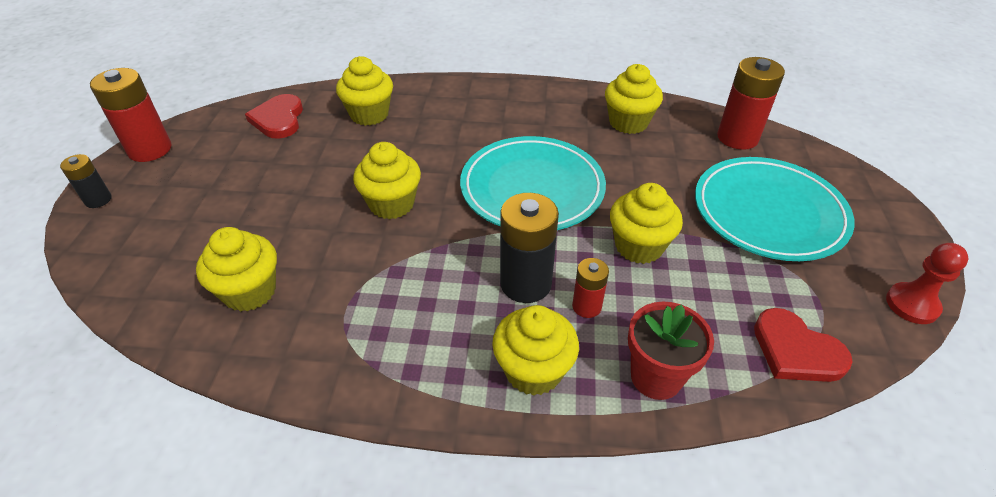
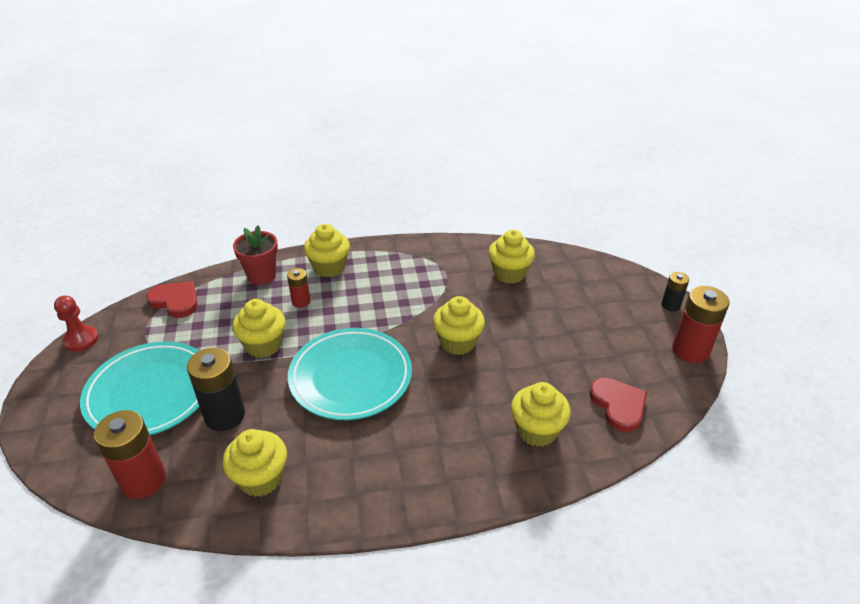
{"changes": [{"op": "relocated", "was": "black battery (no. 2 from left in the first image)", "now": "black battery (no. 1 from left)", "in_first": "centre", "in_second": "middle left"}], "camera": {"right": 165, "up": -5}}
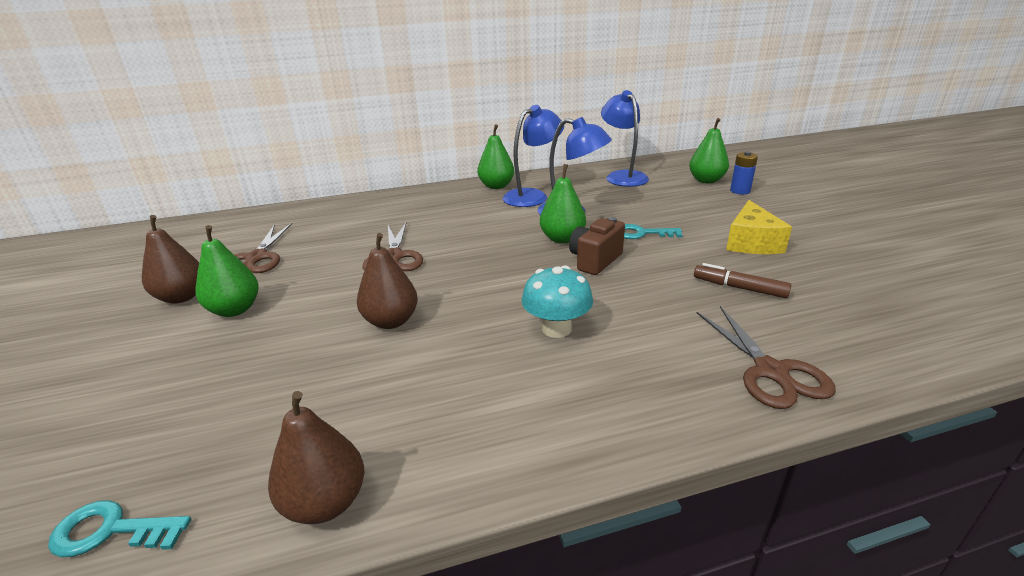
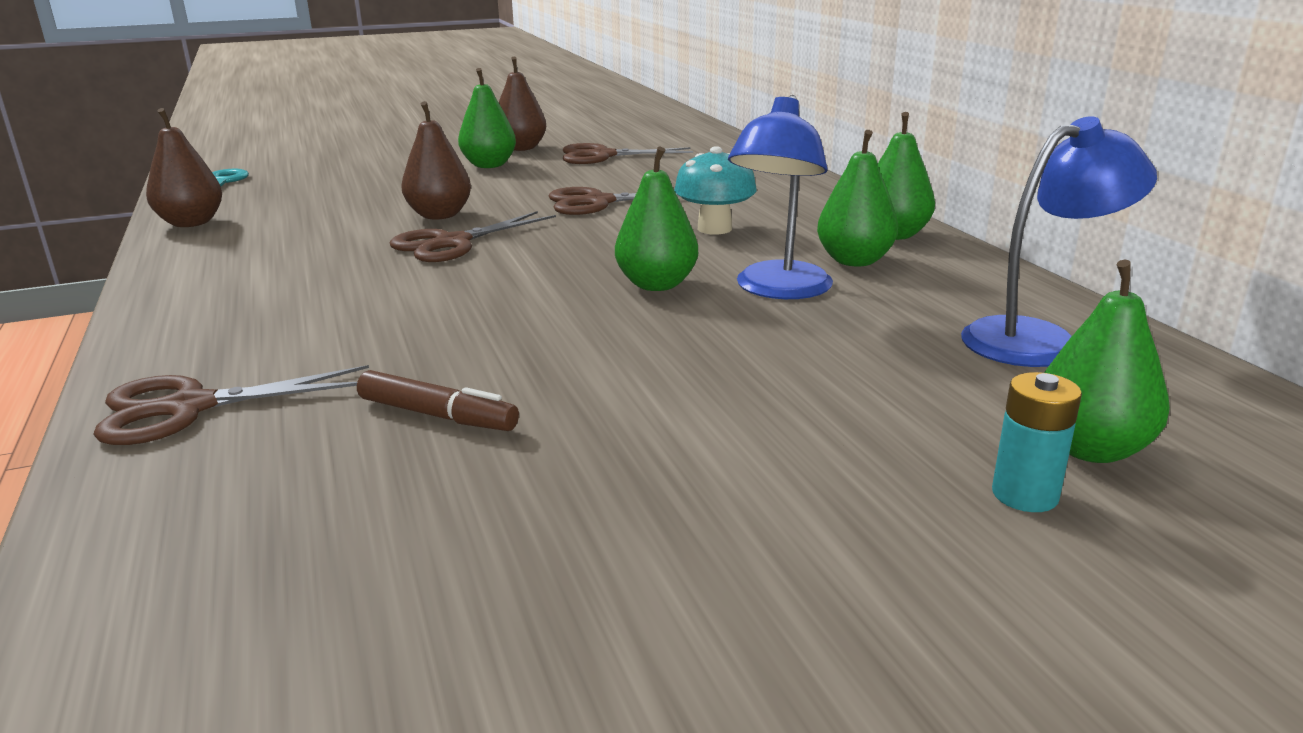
{"changes": [{"op": "exchanged", "was": "blue lamp (no. 1 from left)", "now": "green pear (no. 3 from left)", "in_first": "top centre", "in_second": "top centre"}, {"op": "relocated", "was": "turquoise mushroom", "in_first": "centre", "in_second": "top centre"}, {"op": "missing", "was": "brown camera", "in_first": "centre"}, {"op": "missing", "was": "turquoise key (no. 2 from left)", "in_first": "centre"}, {"op": "spun", "was": "brown marker", "in_first": "middle right", "in_second": "centre", "clockwise": 90}, {"op": "missing", "was": "yellow cheese", "in_first": "middle right"}, {"op": "colour", "was": "blue battery", "now": "turquoise battery", "in_first": "top right", "in_second": "middle right"}, {"op": "appeared", "now": "brown scissors (no. 2 from left)", "in_second": "top centre"}], "camera": {"right": 85, "up": -5}}
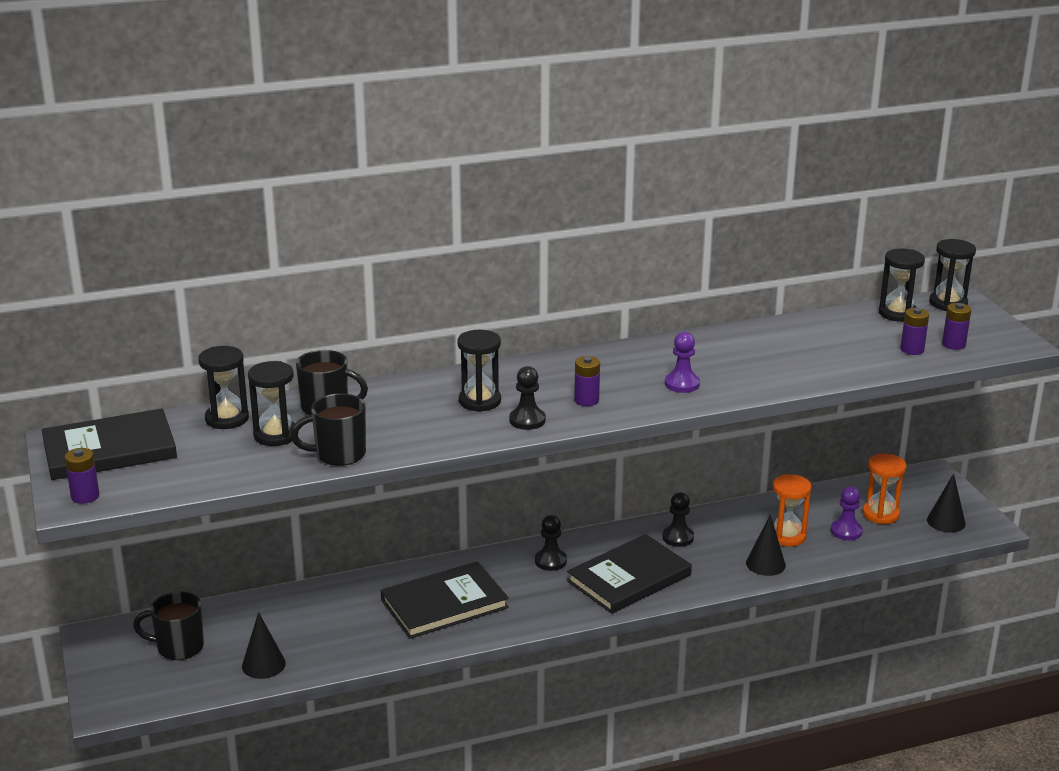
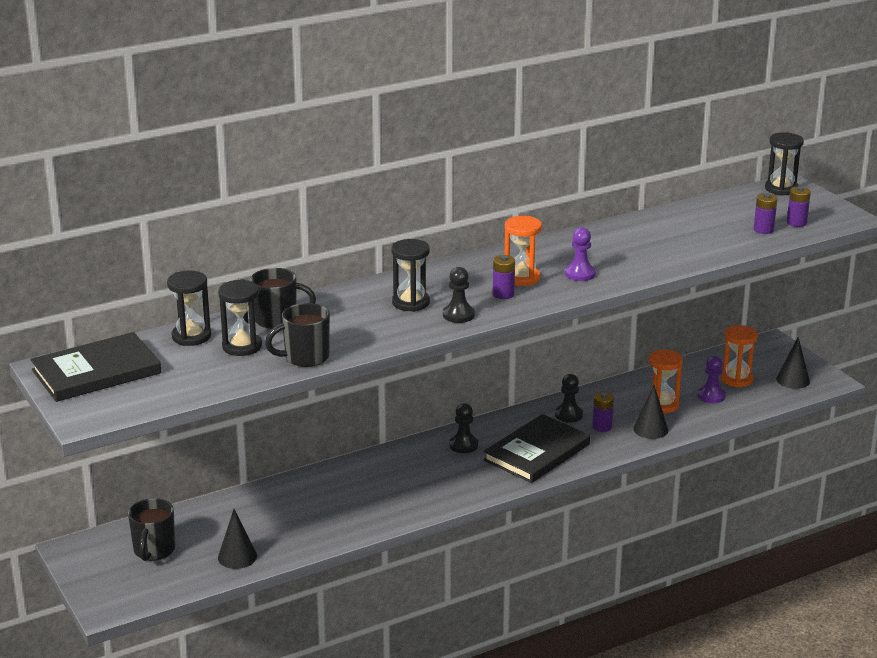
{"changes": [{"op": "relocated", "was": "purple battery (no. 1 from left in the first image)", "now": "purple battery (no. 2 from left)", "in_first": "middle left", "in_second": "middle right"}, {"op": "spun", "was": "black mug (no. 1 from left)", "in_first": "bottom left", "in_second": "bottom left", "clockwise": -75}, {"op": "missing", "was": "black book (no. 2 from left)", "in_first": "bottom centre"}, {"op": "missing", "was": "black hourglass (no. 4 from left)", "in_first": "middle right"}, {"op": "appeared", "now": "orange hourglass (no. 1 from left)", "in_second": "centre"}], "camera": {"right": -10, "up": 0}}
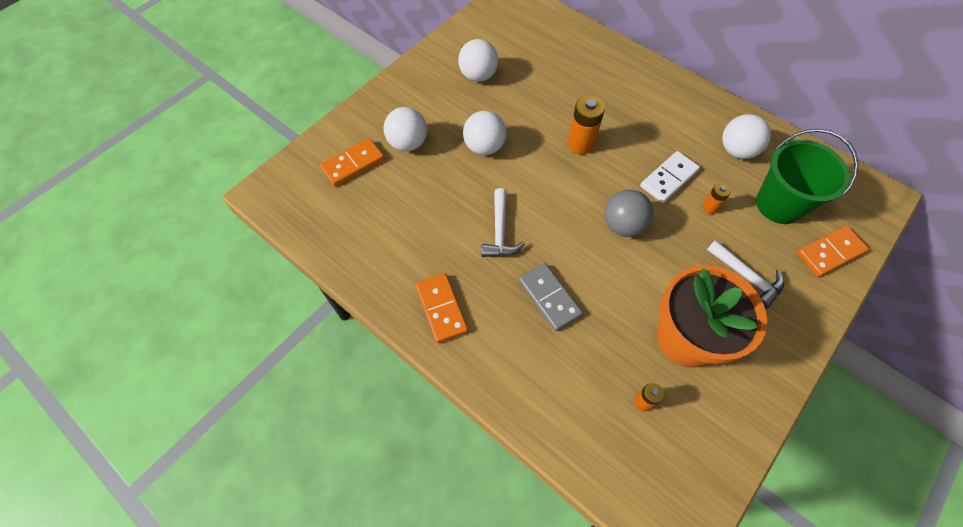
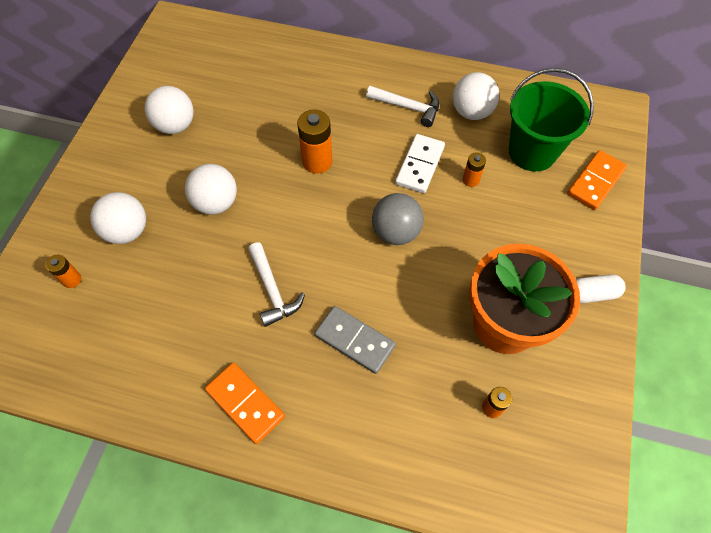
{"changes": [{"op": "exchanged", "was": "orange domino (no. 1 from left)", "now": "orange battery (no. 1 from left)", "in_first": "top centre", "in_second": "middle left"}, {"op": "relocated", "was": "white hammer (no. 2 from left)", "in_first": "middle right", "in_second": "top centre"}, {"op": "appeared", "now": "white capsule", "in_second": "middle right"}], "camera": {"right": -25, "up": 0}}
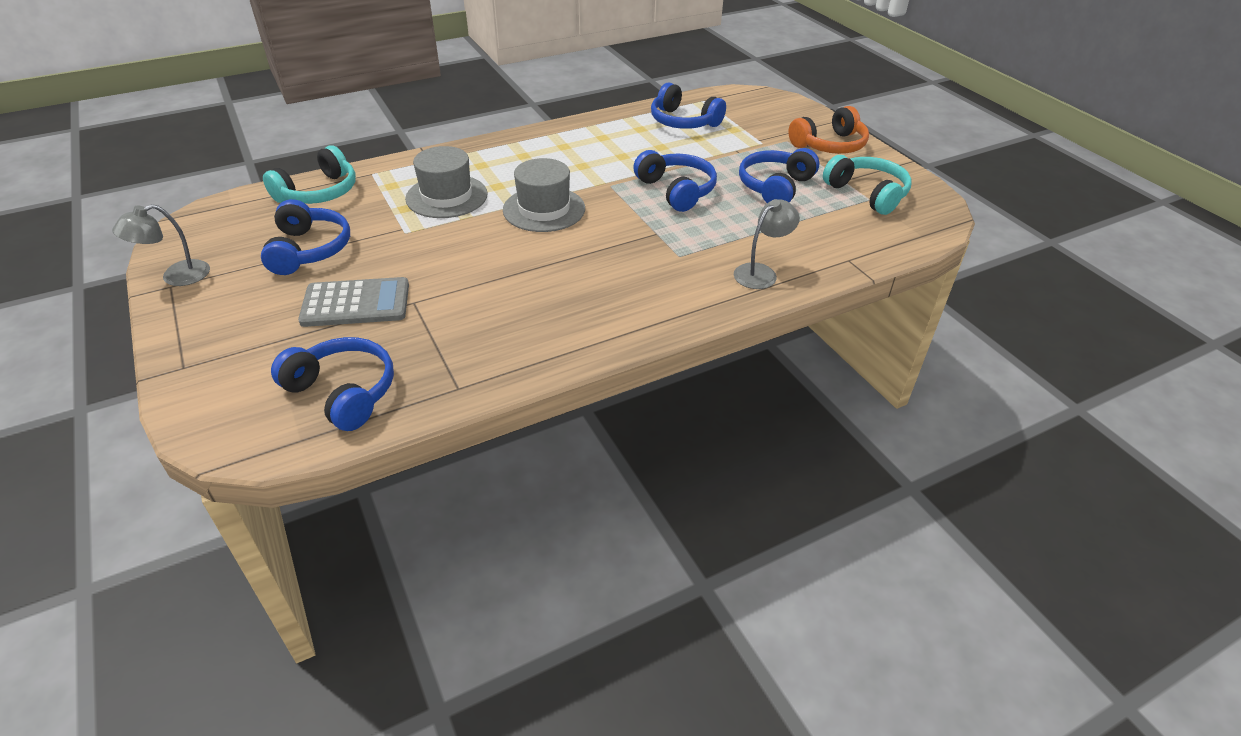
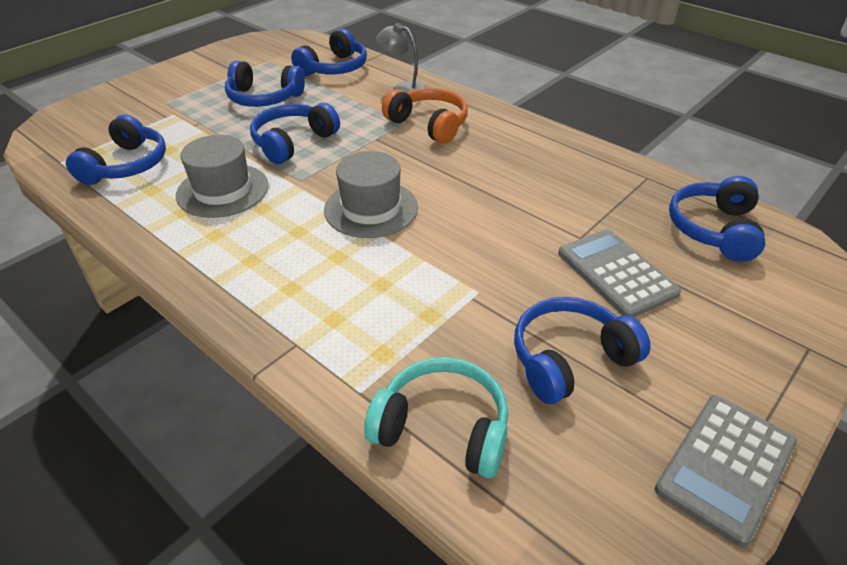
{"changes": [{"op": "exchanged", "was": "grey lamp (no. 1 from left)", "now": "grey calculator (no. 2 from left)", "in_first": "top left", "in_second": "bottom right"}, {"op": "relocated", "was": "grey hat (no. 1 from left)", "in_first": "top centre", "in_second": "top left"}, {"op": "relocated", "was": "orange headphones", "in_first": "top right", "in_second": "top centre"}, {"op": "missing", "was": "turquoise headphones (no. 2 from left)", "in_first": "top right"}, {"op": "appeared", "now": "blue headphones (no. 4 from left)", "in_second": "top centre"}], "camera": {"right": -110, "up": 0}}
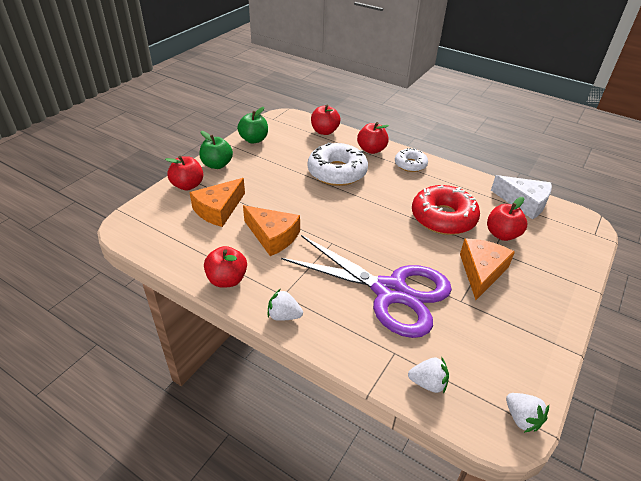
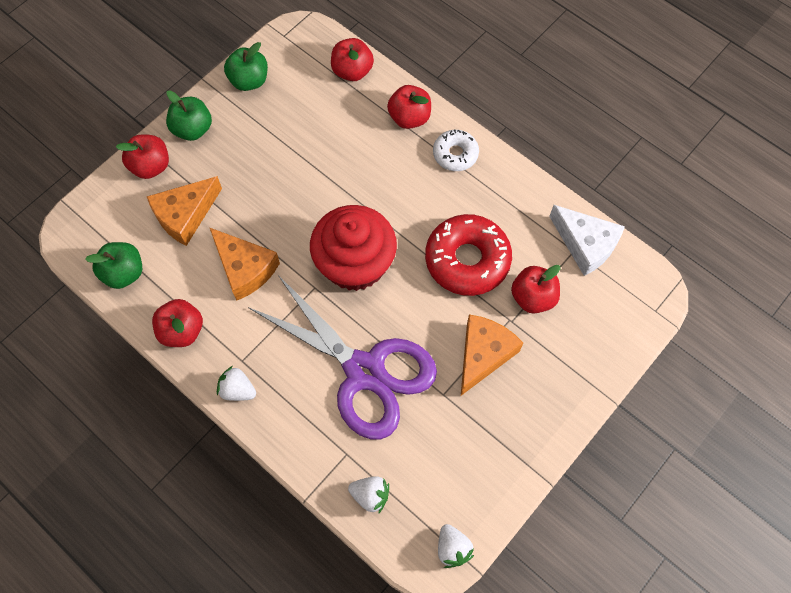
{"changes": [{"op": "missing", "was": "white donut (no. 1 from left)", "in_first": "centre"}, {"op": "appeared", "now": "green apple (no. 1 from left)", "in_second": "middle left"}, {"op": "appeared", "now": "red cupcake", "in_second": "centre"}], "camera": {"right": 10, "up": 25}}
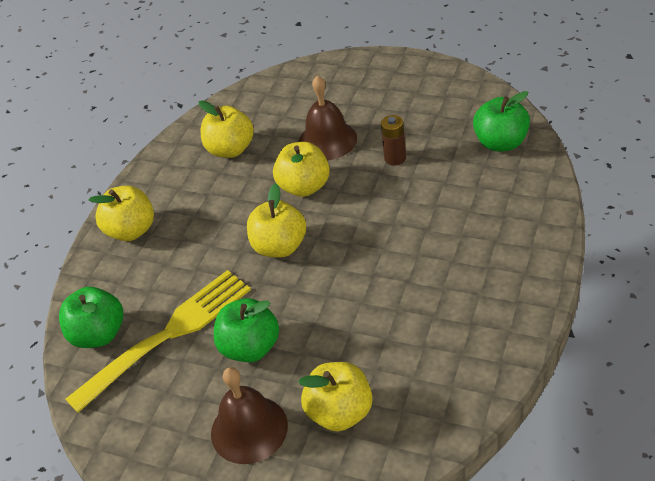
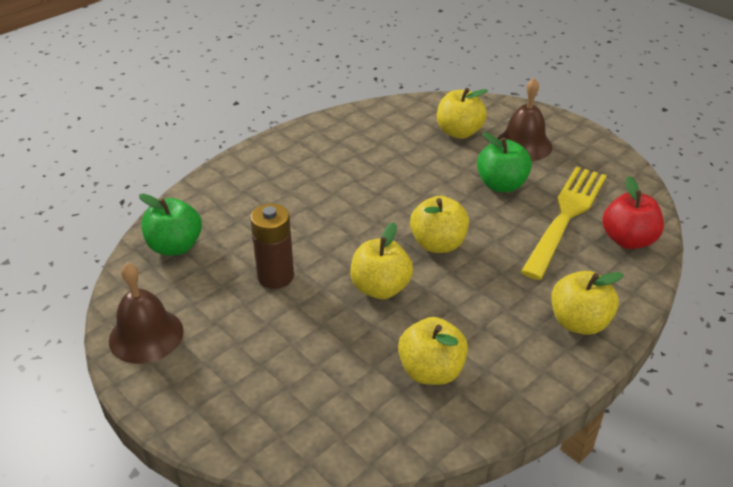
{"changes": [{"op": "colour", "was": "green apple (no. 1 from left)", "now": "red apple", "in_first": "middle left", "in_second": "middle right"}, {"op": "spun", "was": "yellow fork", "in_first": "bottom left", "in_second": "middle right", "clockwise": 135}, {"op": "relocated", "was": "brown bell (no. 2 from left in the first image)", "now": "brown bell (no. 1 from left)", "in_first": "top centre", "in_second": "middle left"}, {"op": "size", "was": "brown battery", "in_first": "top centre", "in_second": "centre", "ratio": 1.52}], "camera": {"right": -160, "up": -5}}
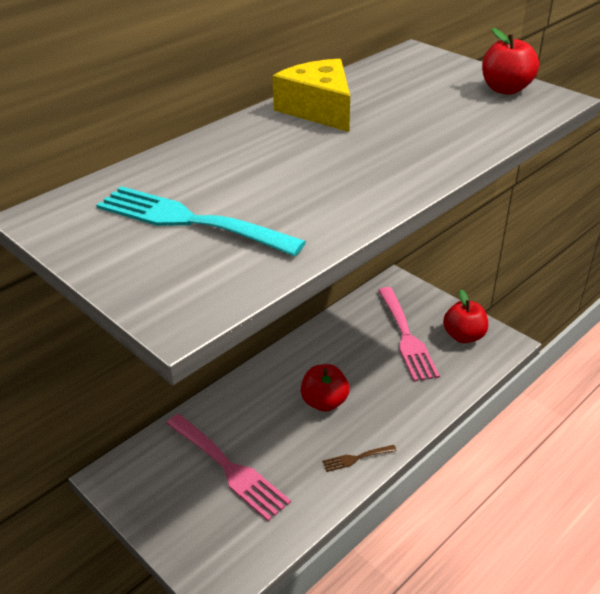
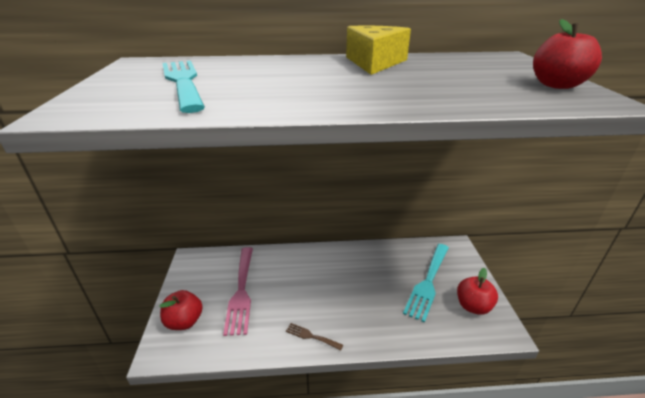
{"changes": [{"op": "relocated", "was": "red apple (no. 1 from left)", "in_first": "centre", "in_second": "bottom left"}, {"op": "colour", "was": "pink fork (no. 2 from left)", "now": "turquoise fork (no. 2 from left)", "in_first": "middle right", "in_second": "bottom centre"}], "camera": {"right": 40, "up": -5}}
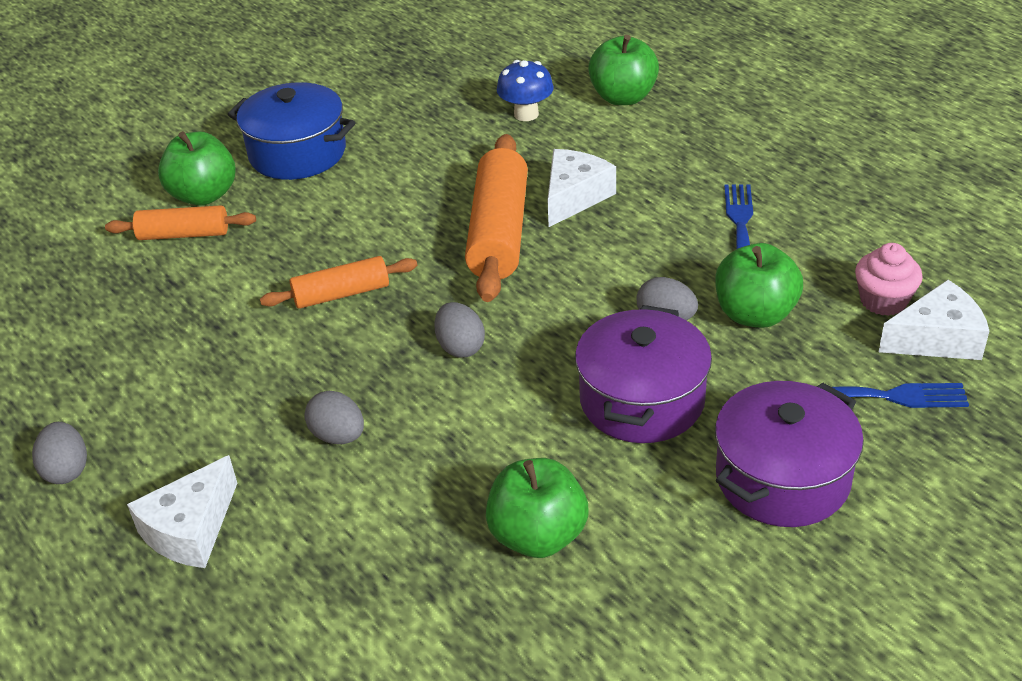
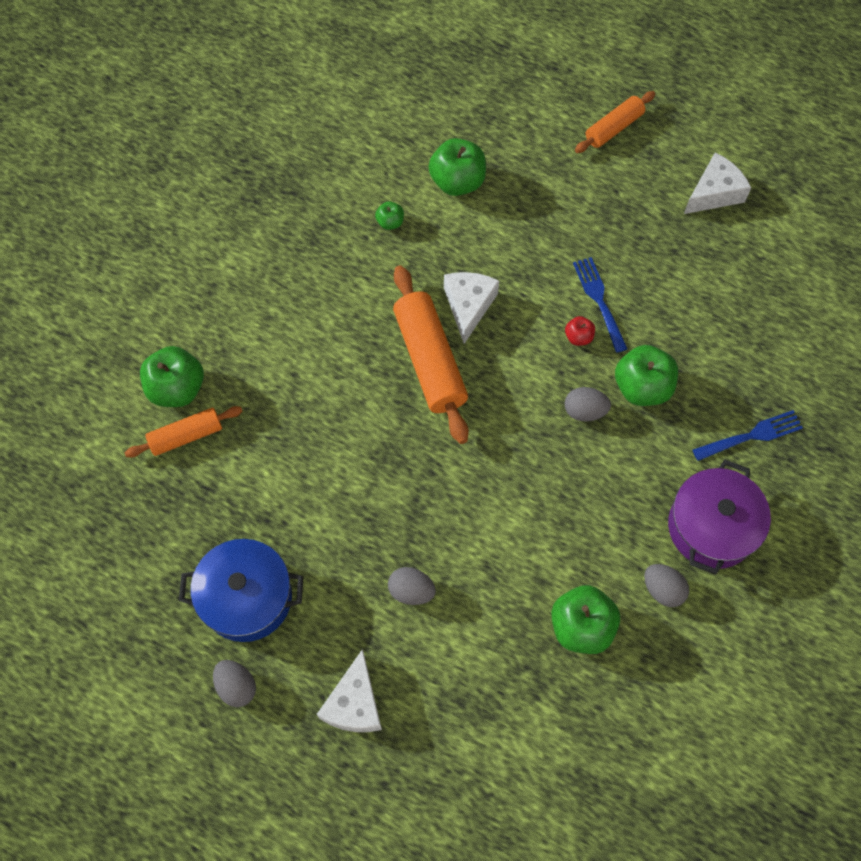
{"changes": [{"op": "relocated", "was": "blue pot", "in_first": "top left", "in_second": "bottom left"}, {"op": "relocated", "was": "orange rolling pin (no. 2 from left in the first image)", "now": "orange rolling pin (no. 3 from left)", "in_first": "middle left", "in_second": "top right"}, {"op": "relocated", "was": "grey egg (no. 3 from left in the first image)", "now": "grey egg (no. 4 from left)", "in_first": "centre", "in_second": "bottom right"}, {"op": "exchanged", "was": "blue mushroom", "now": "green apple (no. 2 from left)", "in_first": "top centre", "in_second": "top centre"}, {"op": "missing", "was": "purple pot (no. 1 from left)", "in_first": "centre"}, {"op": "missing", "was": "pink cupcake", "in_first": "middle right"}, {"op": "relocated", "was": "white cheese (no. 3 from left)", "in_first": "middle right", "in_second": "top right"}, {"op": "appeared", "now": "red apple", "in_second": "middle right"}], "camera": {"right": -25, "up": 25}}
